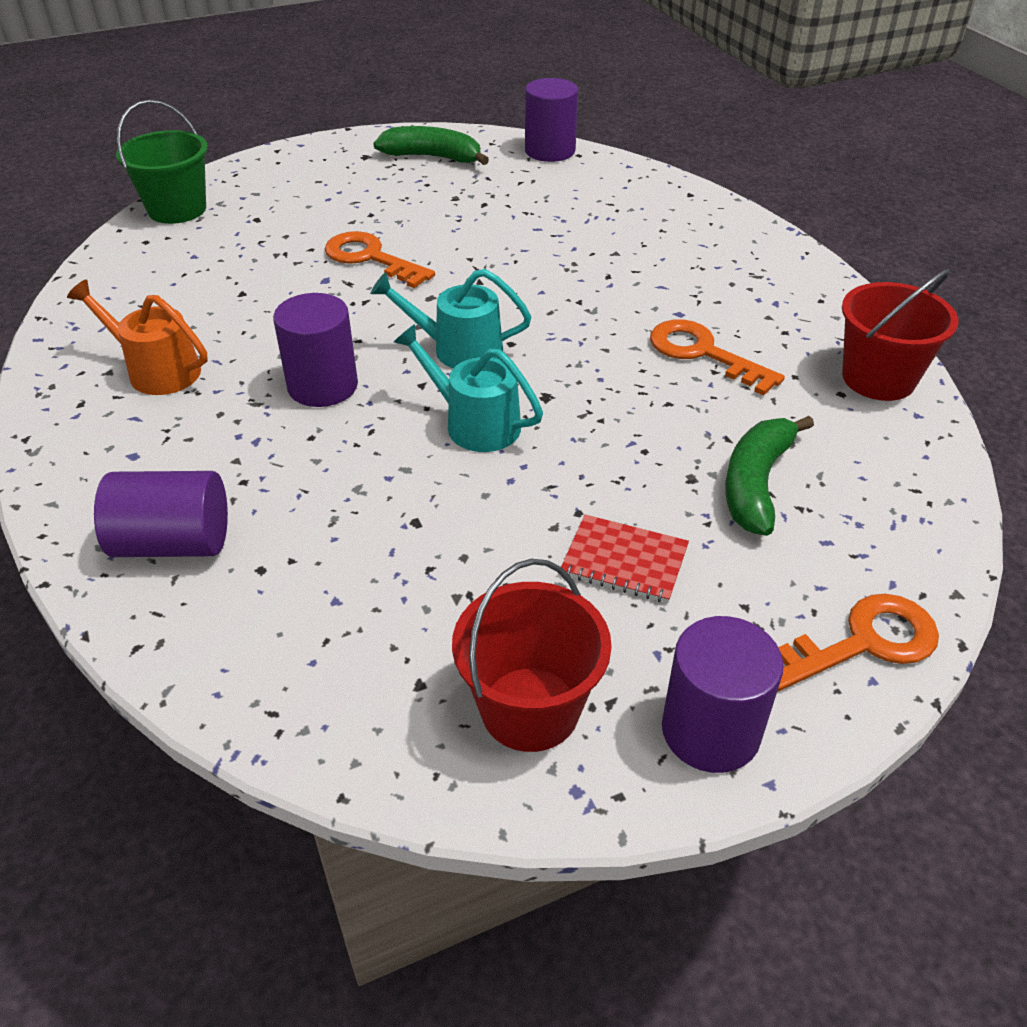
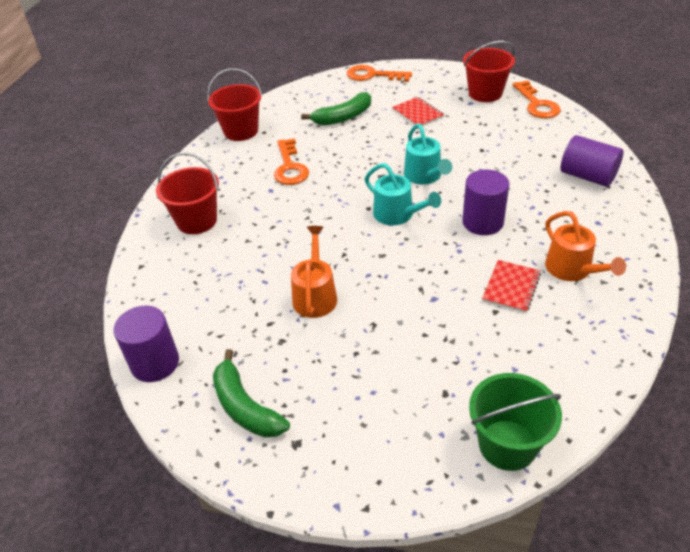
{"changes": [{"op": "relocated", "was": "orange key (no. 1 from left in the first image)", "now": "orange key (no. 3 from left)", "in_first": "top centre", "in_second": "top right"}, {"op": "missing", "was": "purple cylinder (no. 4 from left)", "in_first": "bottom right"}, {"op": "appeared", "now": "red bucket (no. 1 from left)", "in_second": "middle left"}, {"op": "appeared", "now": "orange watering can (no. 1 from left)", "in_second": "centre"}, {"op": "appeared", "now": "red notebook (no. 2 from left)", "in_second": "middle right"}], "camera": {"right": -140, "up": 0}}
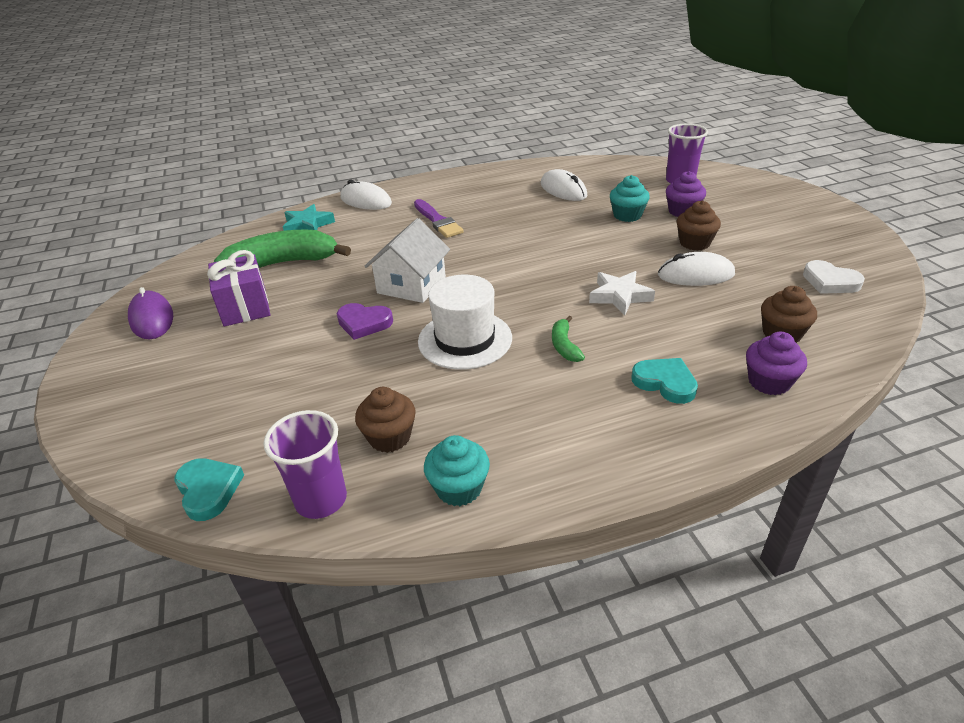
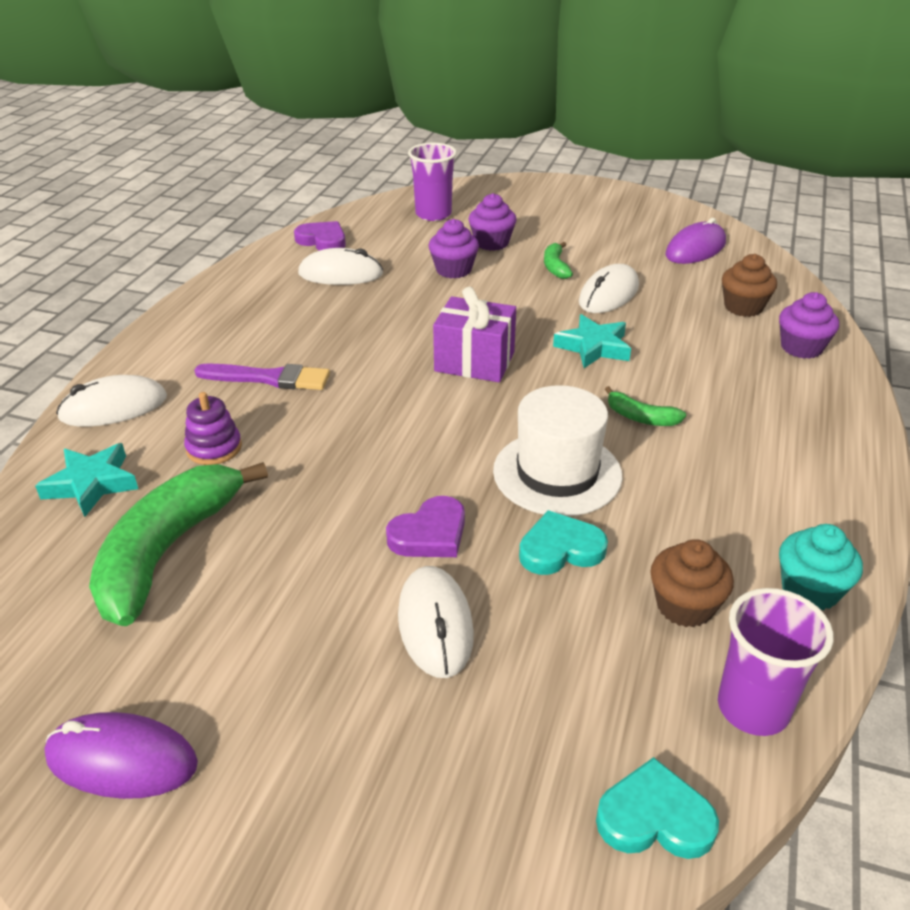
{"changes": [{"op": "relocated", "was": "purple gift", "in_first": "middle left", "in_second": "centre"}, {"op": "missing", "was": "white house", "in_first": "centre"}, {"op": "colour", "was": "white star", "now": "turquoise star (no. 2 from left)", "in_first": "centre", "in_second": "centre"}, {"op": "colour", "was": "turquoise cupcake (no. 2 from left)", "now": "purple cupcake (no. 1 from left)", "in_first": "top centre", "in_second": "top centre"}, {"op": "relocated", "was": "turquoise heart (no. 2 from left in the first image)", "now": "turquoise heart (no. 1 from left)", "in_first": "middle right", "in_second": "centre"}, {"op": "exchanged", "was": "brown cupcake (no. 2 from left)", "now": "green banana (no. 2 from left)", "in_first": "top right", "in_second": "top centre"}, {"op": "exchanged", "was": "white heart", "now": "purple mouse (no. 2 from left)", "in_first": "middle right", "in_second": "top right"}, {"op": "appeared", "now": "purple stacking toy", "in_second": "middle left"}, {"op": "appeared", "now": "purple heart (no. 1 from left)", "in_second": "top centre"}, {"op": "appeared", "now": "white mouse (no. 3 from left)", "in_second": "bottom centre"}], "camera": {"right": -55, "up": 0}}
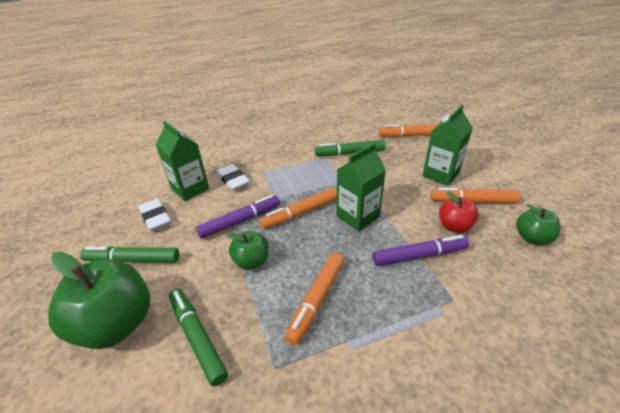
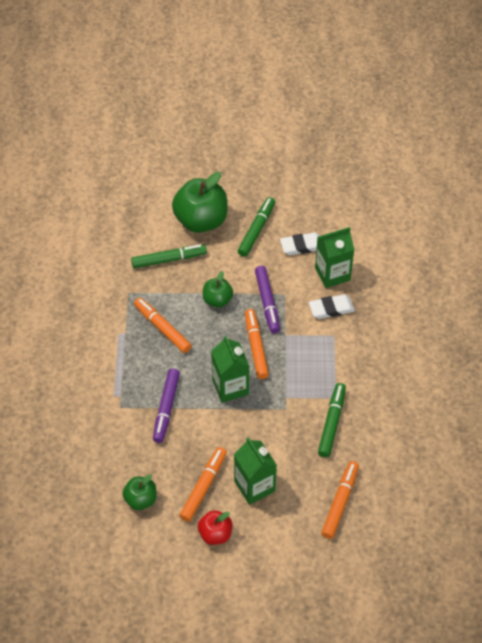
{"changes": [{"op": "relocated", "was": "red apple", "in_first": "middle right", "in_second": "bottom centre"}], "camera": {"right": 110, "up": 15}}
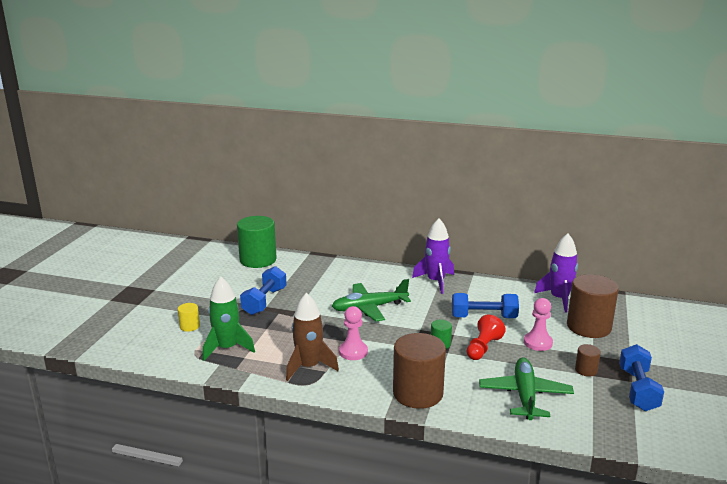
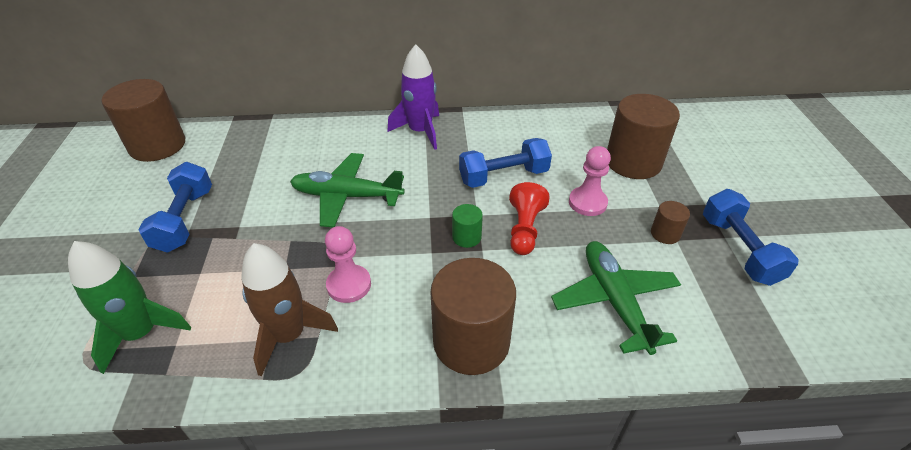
{"changes": [{"op": "missing", "was": "yellow cylinder", "in_first": "middle left"}, {"op": "colour", "was": "green cylinder (no. 1 from left)", "now": "brown cylinder (no. 1 from left)", "in_first": "centre", "in_second": "top left"}, {"op": "spun", "was": "green plane (no. 1 from left)", "in_first": "centre", "in_second": "centre", "clockwise": 45}, {"op": "missing", "was": "purple rocket (no. 2 from left)", "in_first": "middle right"}], "camera": {"right": -20, "up": 20}}
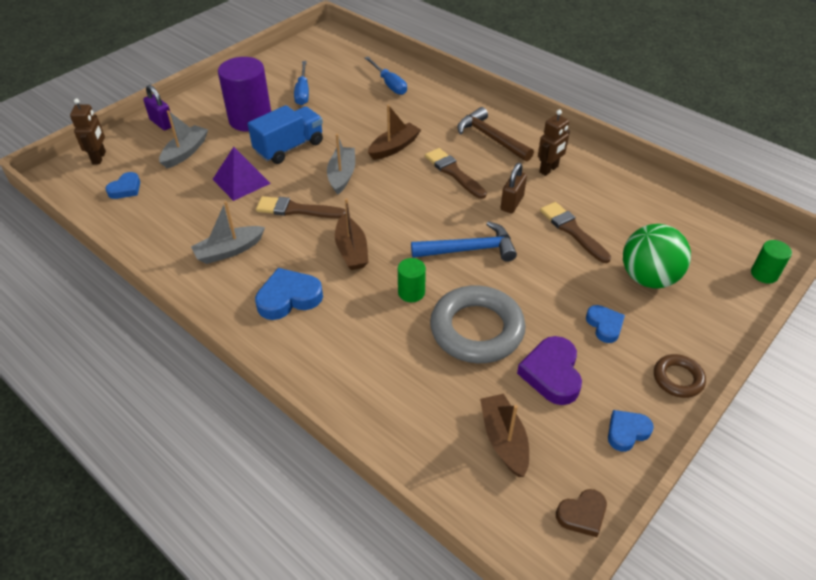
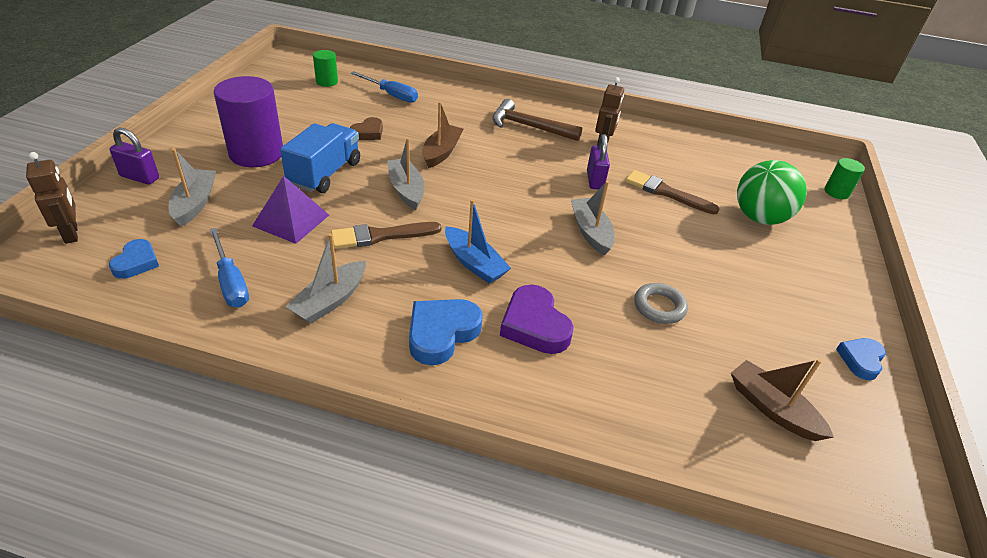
{"changes": [{"op": "relocated", "was": "blue screwdriver (no. 1 from left)", "in_first": "top centre", "in_second": "middle left"}, {"op": "colour", "was": "brown boat (no. 1 from left)", "now": "blue boat", "in_first": "centre", "in_second": "centre"}, {"op": "relocated", "was": "green cylinder (no. 1 from left)", "in_first": "centre", "in_second": "top left"}, {"op": "exchanged", "was": "blue hammer", "now": "grey boat (no. 4 from left)", "in_first": "centre", "in_second": "centre"}, {"op": "missing", "was": "brown brush (no. 2 from left)", "in_first": "top centre"}, {"op": "size", "was": "grey ring", "in_first": "centre", "in_second": "middle right", "ratio": 0.5}, {"op": "colour", "was": "brown padlock", "now": "purple padlock (no. 2 from left)", "in_first": "top centre", "in_second": "top centre"}, {"op": "relocated", "was": "purple heart", "in_first": "middle right", "in_second": "centre"}, {"op": "relocated", "was": "brown heart", "in_first": "bottom right", "in_second": "top centre"}, {"op": "missing", "was": "blue heart (no. 3 from left)", "in_first": "middle right"}, {"op": "missing", "was": "brown ring", "in_first": "middle right"}], "camera": {"right": -30, "up": -5}}
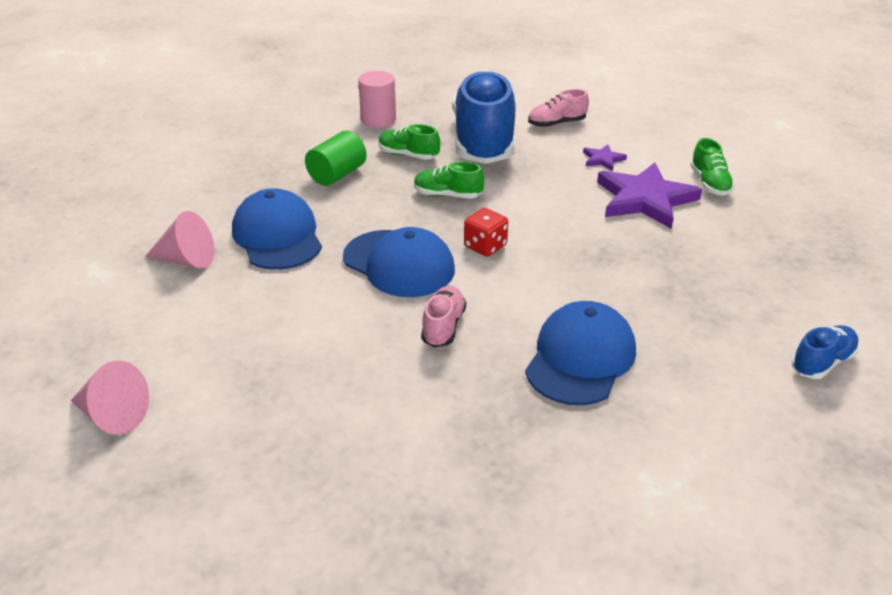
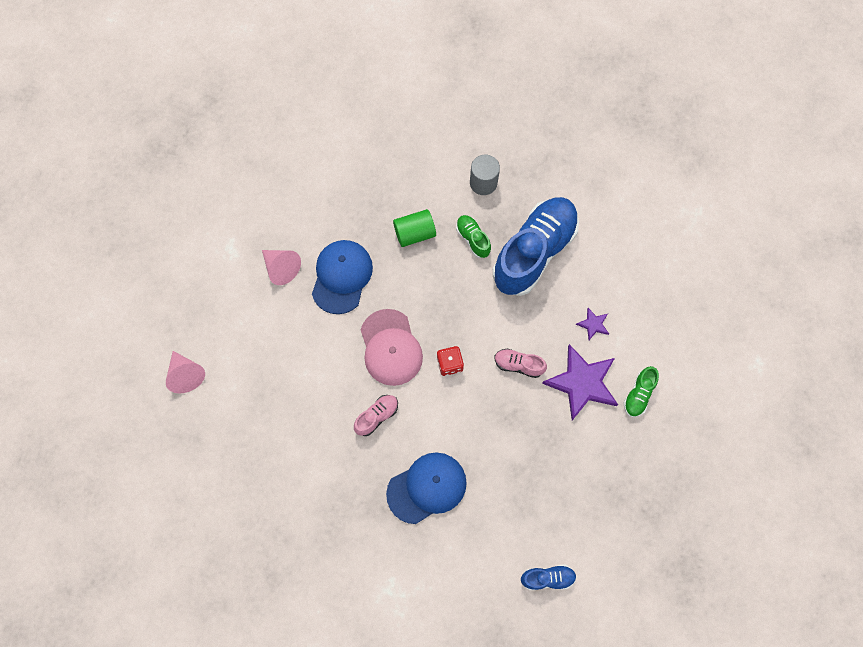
{"changes": [{"op": "colour", "was": "blue cap (no. 2 from left)", "now": "pink cap", "in_first": "centre", "in_second": "centre"}, {"op": "colour", "was": "pink cylinder", "now": "grey cylinder", "in_first": "top centre", "in_second": "top centre"}, {"op": "missing", "was": "green shoe (no. 2 from left)", "in_first": "top centre"}, {"op": "relocated", "was": "pink shoe (no. 2 from left)", "in_first": "top centre", "in_second": "centre"}], "camera": {"right": 35, "up": 35}}
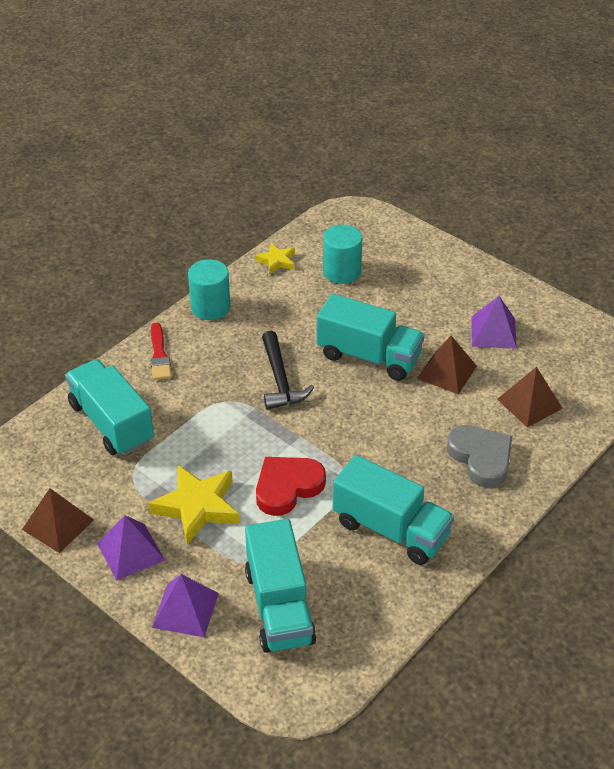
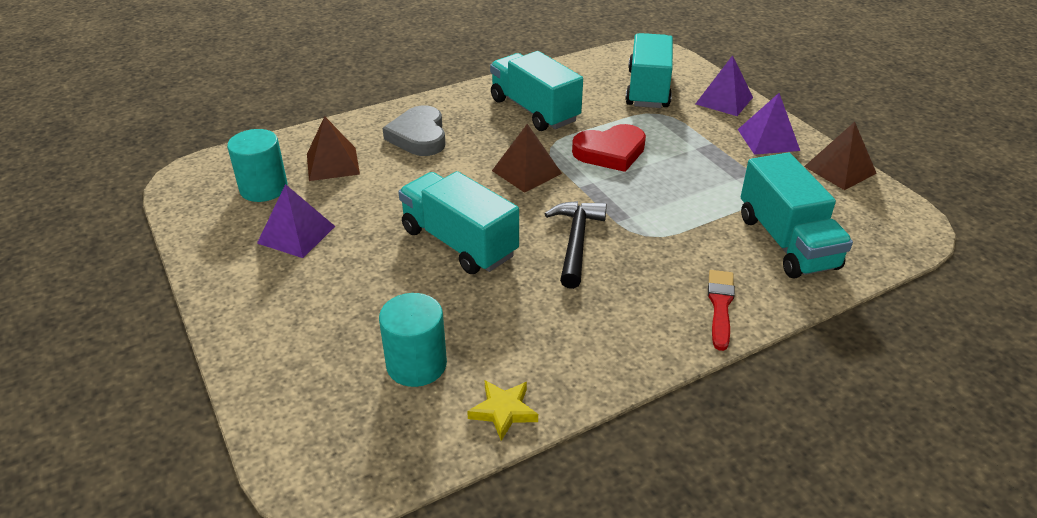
{"changes": [{"op": "missing", "was": "yellow star (no. 1 from left)", "in_first": "middle left"}, {"op": "relocated", "was": "turquoise cylinder (no. 1 from left)", "in_first": "centre", "in_second": "top left"}, {"op": "relocated", "was": "brown pyramid (no. 2 from left)", "in_first": "middle right", "in_second": "top centre"}], "camera": {"right": -160, "up": -5}}
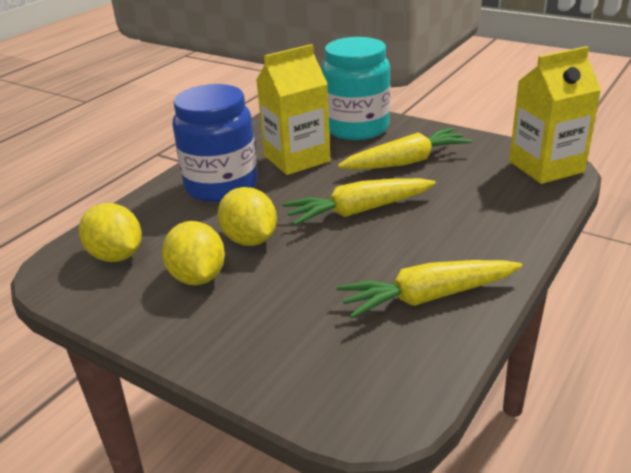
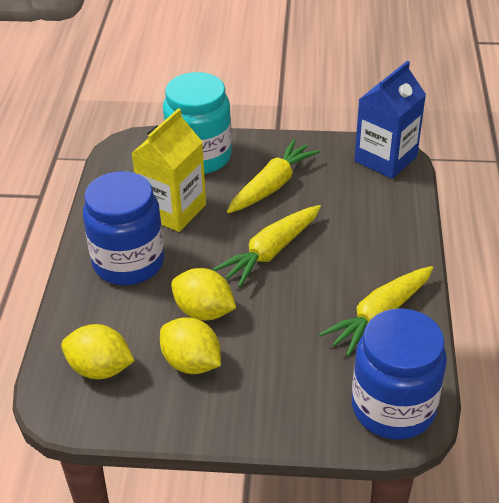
{"changes": [{"op": "colour", "was": "yellow carton (no. 2 from left)", "now": "blue carton", "in_first": "top right", "in_second": "top right"}, {"op": "appeared", "now": "blue jar (no. 2 from left)", "in_second": "bottom right"}], "camera": {"right": -30, "up": 10}}
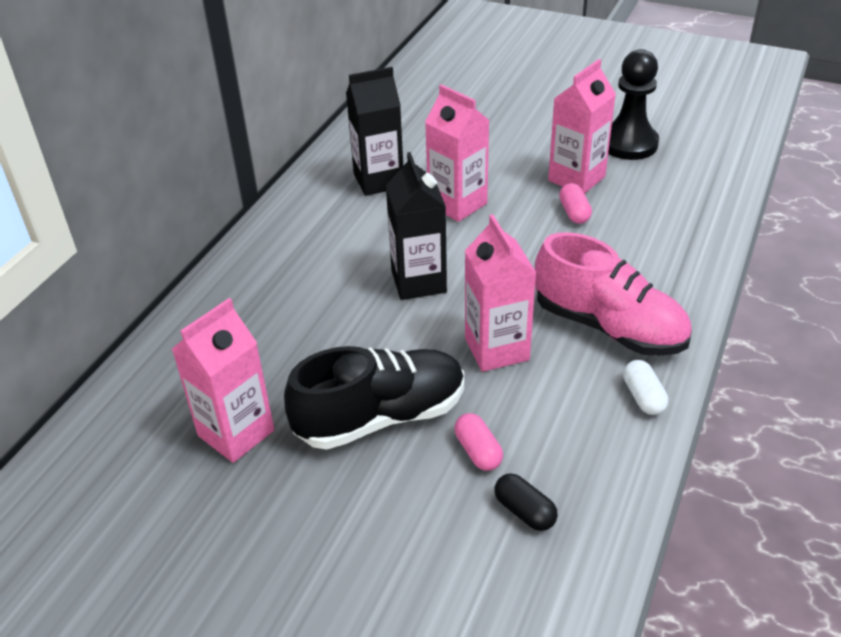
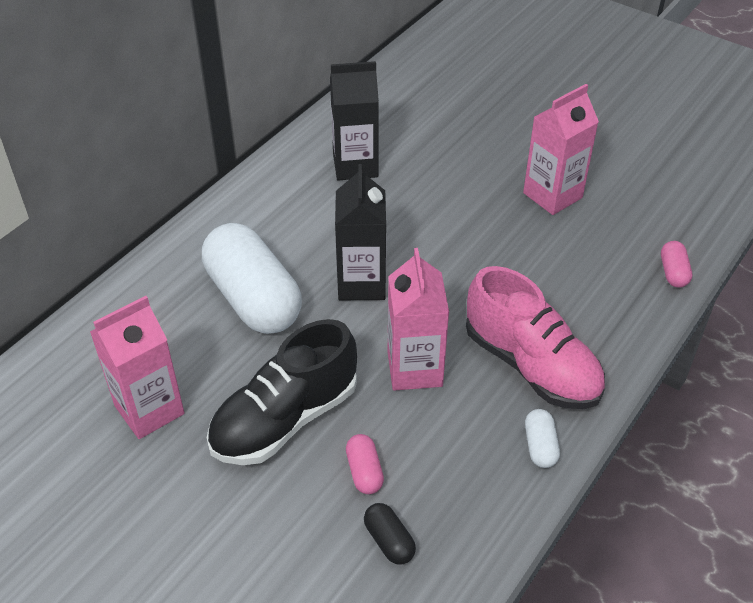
{"changes": [{"op": "spun", "was": "black shoe", "in_first": "centre", "in_second": "centre", "clockwise": 150}, {"op": "missing", "was": "pink carton (no. 2 from left)", "in_first": "top centre"}, {"op": "relocated", "was": "pink capsule (no. 2 from left)", "in_first": "top right", "in_second": "middle right"}, {"op": "missing", "was": "black pawn", "in_first": "top right"}, {"op": "appeared", "now": "white capsule (no. 1 from left)", "in_second": "centre"}], "camera": {"right": 10, "up": 5}}
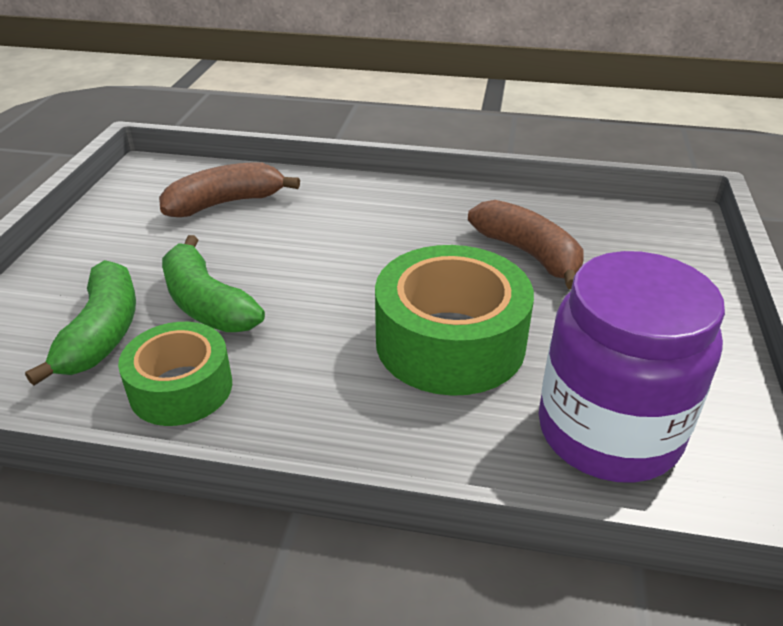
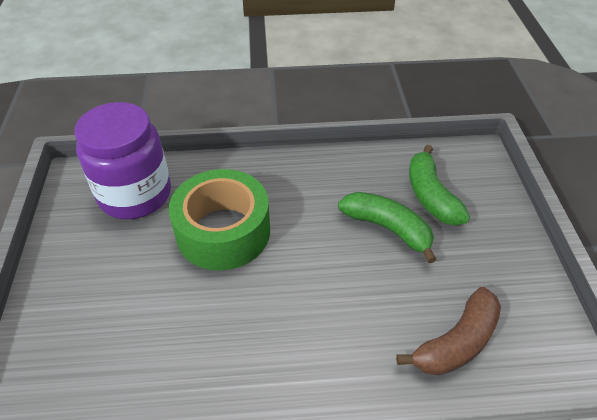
{"changes": [{"op": "missing", "was": "green tape (no. 1 from left)", "in_first": "middle left"}, {"op": "missing", "was": "brown banana (no. 2 from left)", "in_first": "middle right"}], "camera": {"right": 165, "up": 10}}
